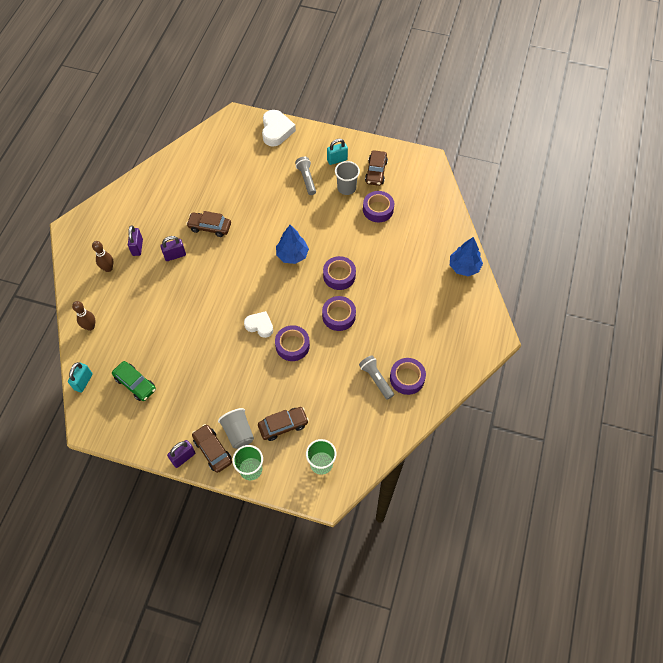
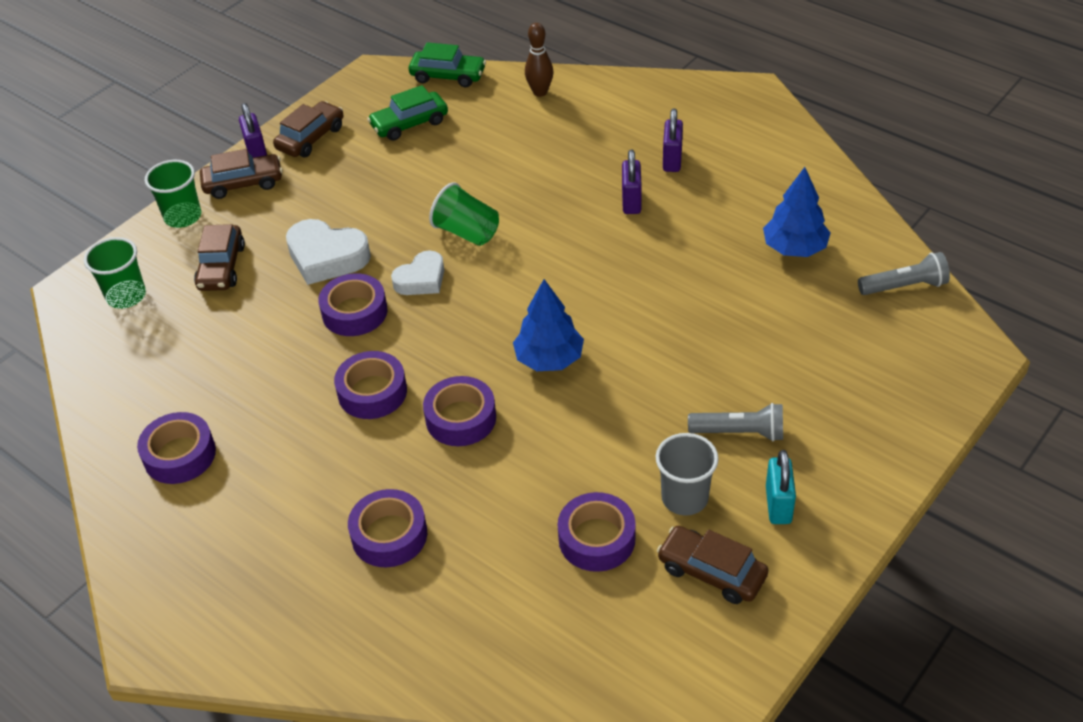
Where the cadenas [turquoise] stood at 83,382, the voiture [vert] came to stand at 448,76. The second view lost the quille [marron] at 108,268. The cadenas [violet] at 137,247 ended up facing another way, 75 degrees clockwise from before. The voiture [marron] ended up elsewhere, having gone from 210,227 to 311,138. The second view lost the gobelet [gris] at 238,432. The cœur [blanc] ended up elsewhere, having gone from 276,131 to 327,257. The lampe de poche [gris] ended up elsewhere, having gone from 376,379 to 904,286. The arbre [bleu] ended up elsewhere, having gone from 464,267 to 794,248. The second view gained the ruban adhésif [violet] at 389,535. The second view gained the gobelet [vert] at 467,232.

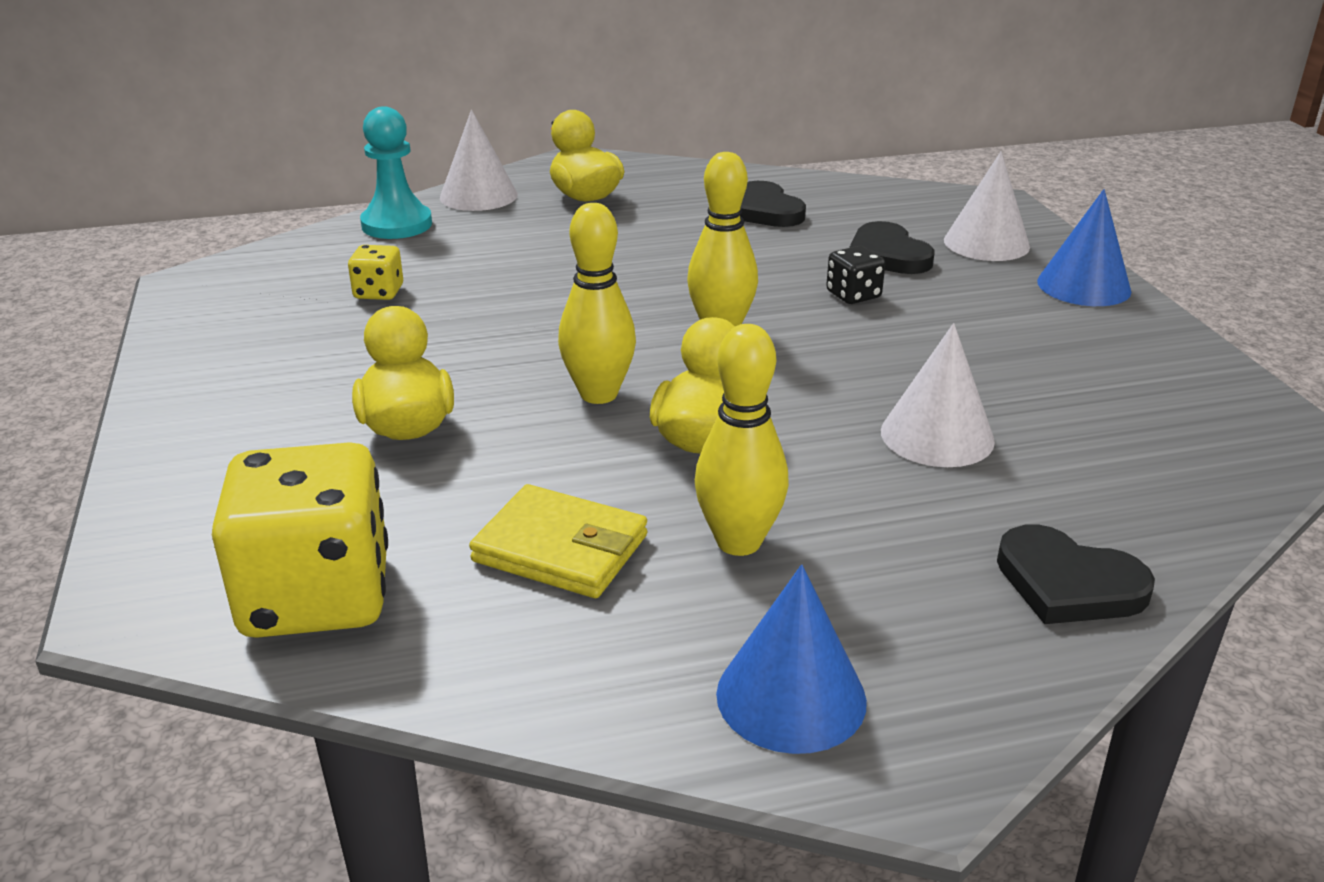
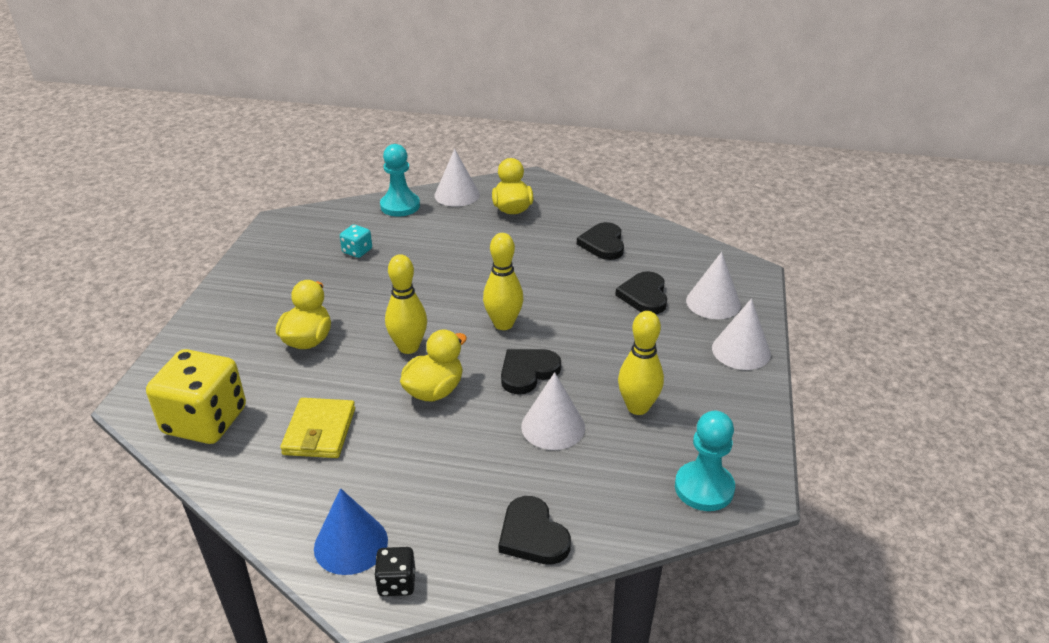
What was the dé [jaune] at 378,292 turned into the dé [turquoise] at 357,251. The portefeuille [jaune] at 560,548 ended up facing another way, 45 degrees clockwise from before. The quille [jaune] ended up elsewhere, having gone from 738,542 to 637,407. The dé [noir] ended up elsewhere, having gone from 853,295 to 397,583. What was the cône [bleu] at 1083,286 turned into the cône [blanc] at 741,351. The second view gained the cœur [noir] at 528,372. The second view gained the pion [turquoise] at 704,488.

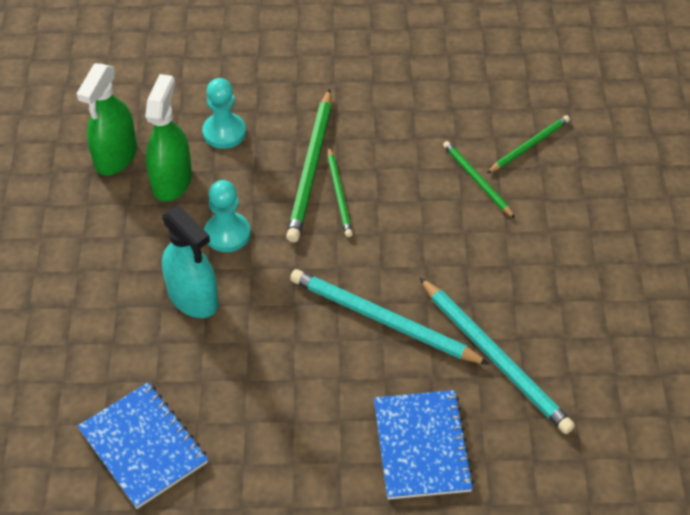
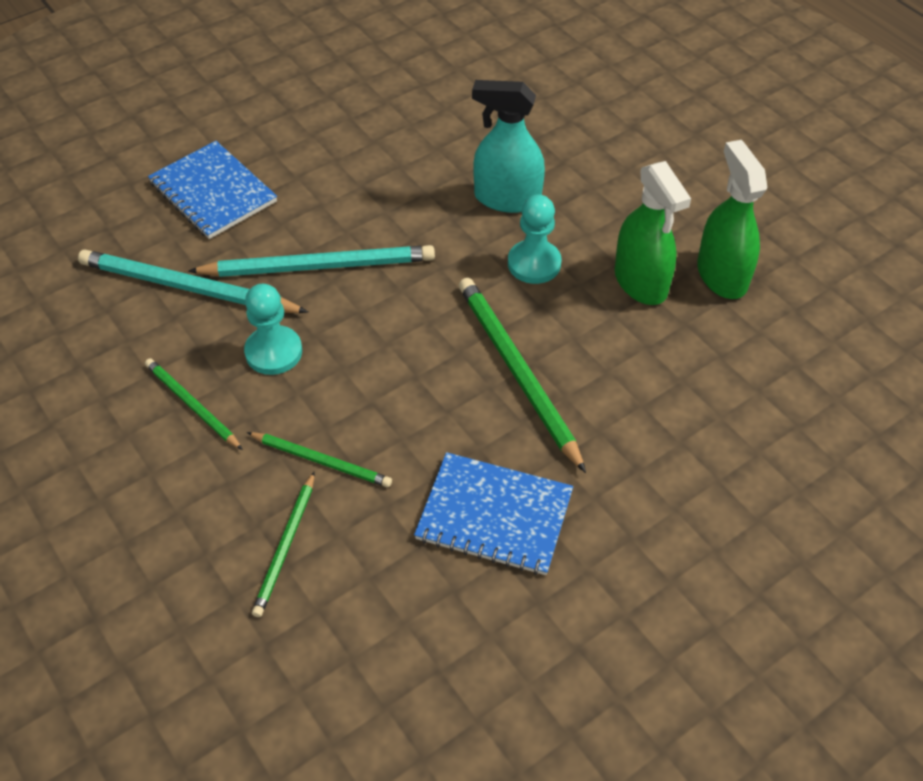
The carnet [bleu] ended up elsewhere, having gone from 143,446 to 494,515. The pion [turquoise] ended up elsewhere, having gone from 224,132 to 273,352. The crayon [vert] ended up elsewhere, having gone from 339,194 to 192,405.

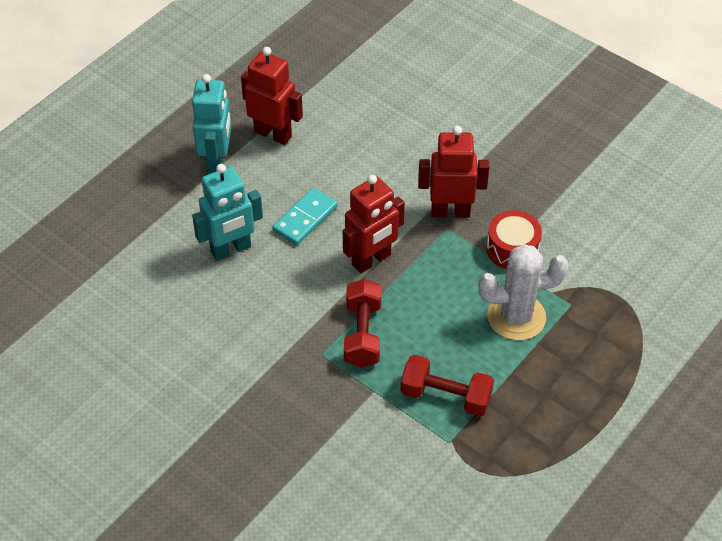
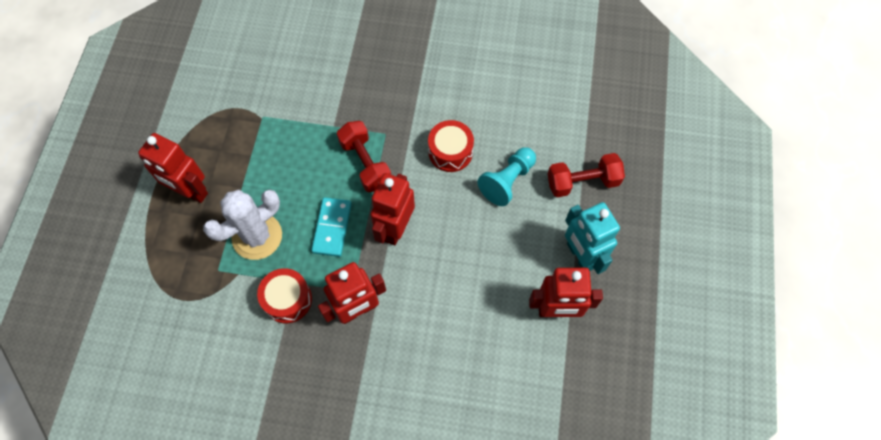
Where the robot [turquoise] stood at 231,250, the pion [turquoise] came to stand at 507,181. The domino [turquoise] ended up elsewhere, having gone from 305,218 to 332,228. The haltère [rouge] ended up elsewhere, having gone from 446,396 to 582,182. The second view gained the robot [rouge] at 190,192. The second view gained the tambour [rouge] at 450,152.

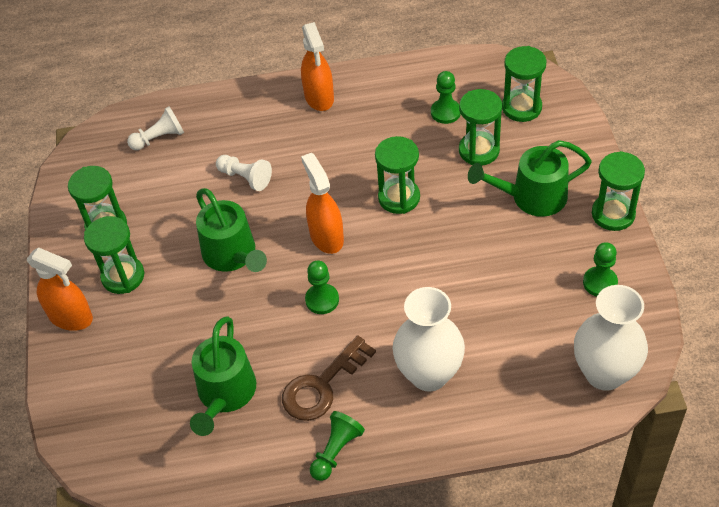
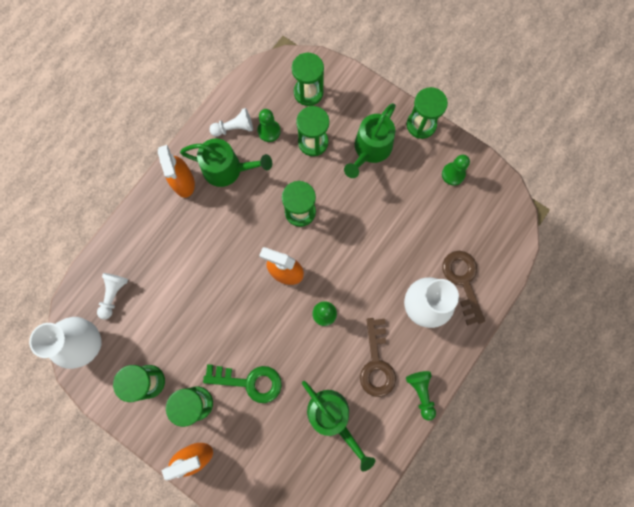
The arrosoir [vert] ended up elsewhere, having gone from 233,255 to 227,169. The pion [blanc] ended up elsewhere, having gone from 245,178 to 234,128. The vaporisateur [orange] at 319,97 ended up facing another way, 45 degrees clockwise from before. The vase [blanc] ended up elsewhere, having gone from 604,373 to 88,343. The second view gained the clé [vert] at 249,382. The second view gained the clé [marron] at 463,281.

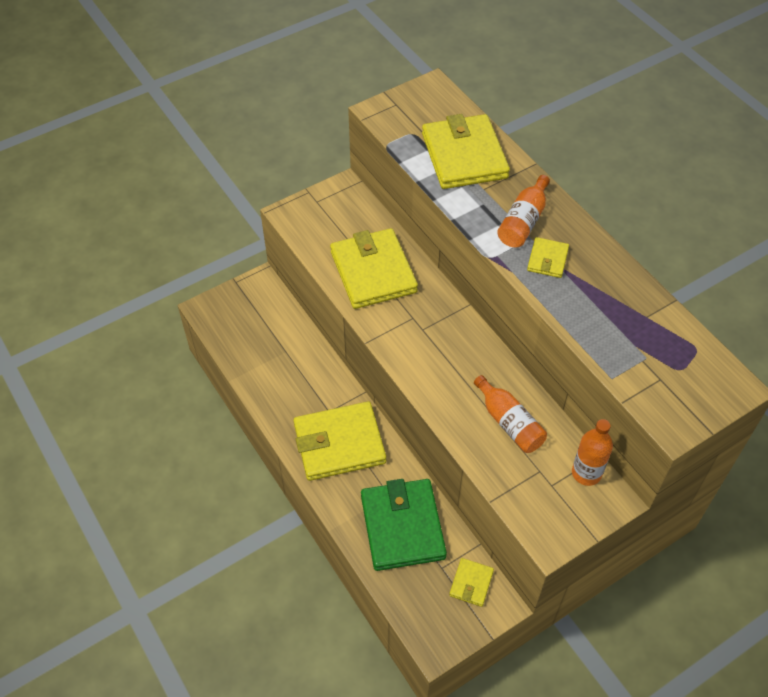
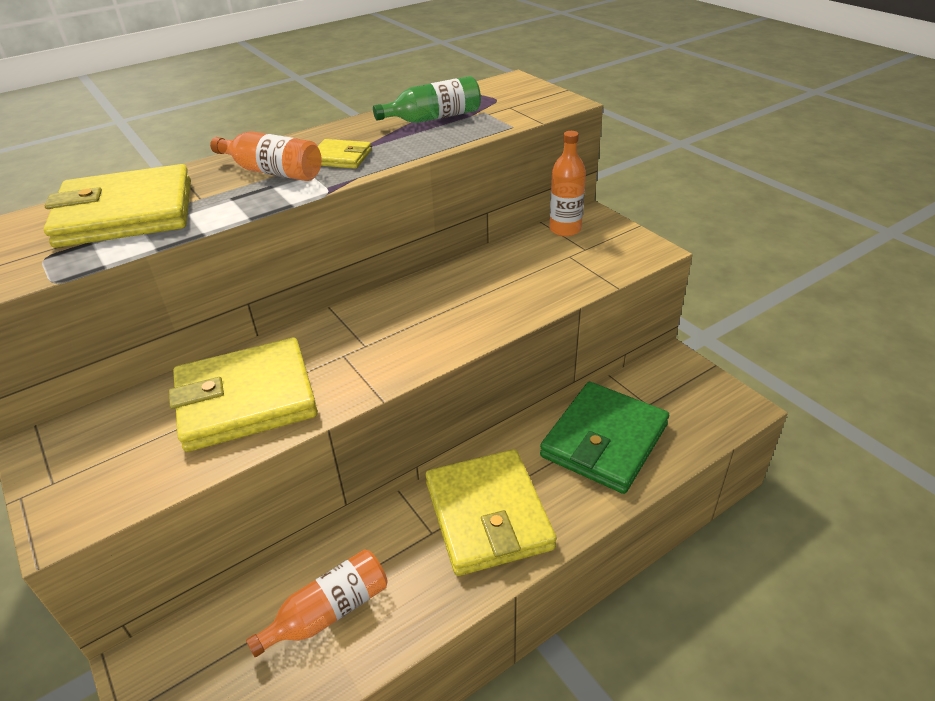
The portefeuille [vert] at 402,526 ended up facing another way, 45 degrees counterclockwise from before. The second view lost the portefeuille [jaune] at 471,583. The bouteille [orange] ended up elsewhere, having gone from 509,422 to 328,612. The second view gained the bouteille [vert] at 433,118.

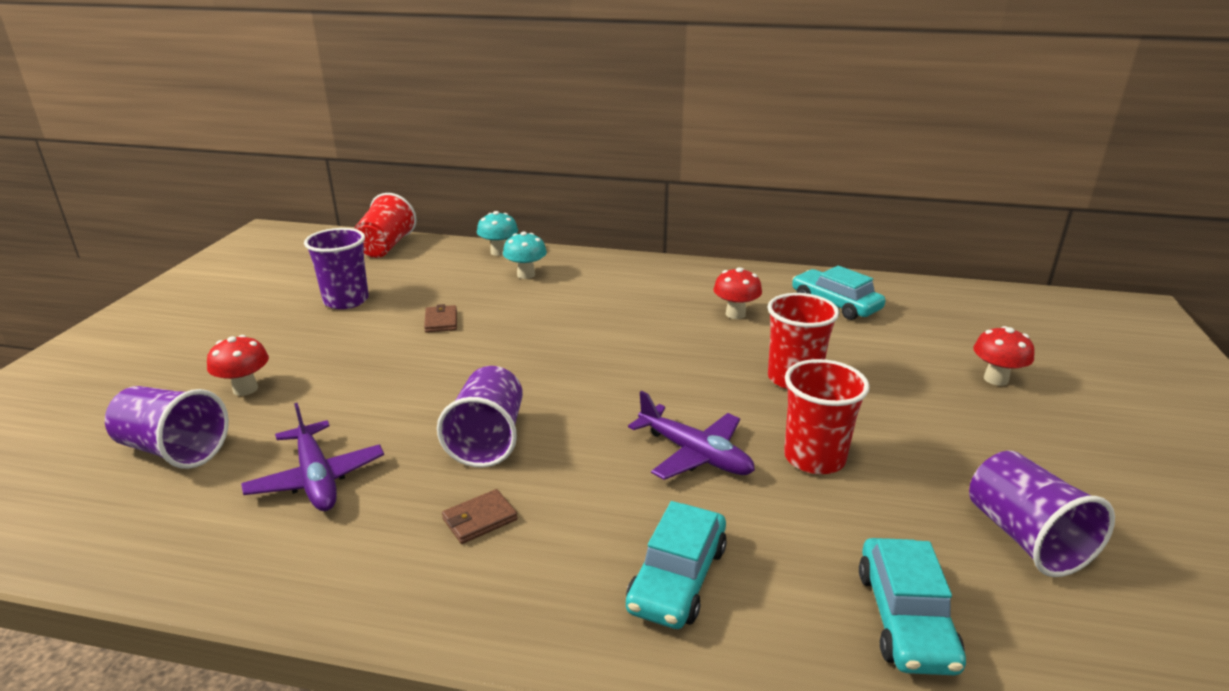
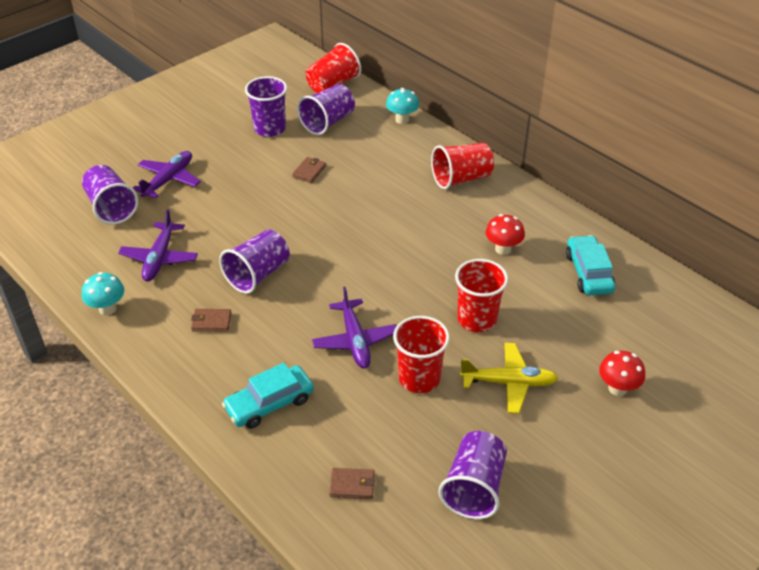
Where the champignon [rouge] stood at 245,389, the avion [violet] came to stand at 168,180. The champignon [turquoise] ended up elsewhere, having gone from 526,275 to 107,309. Where the voiture [turquoise] stood at 905,618, the portefeuille [marron] came to stand at 352,485. The second view gained the gobelet [violet] at 328,122. The second view gained the gobelet [rouge] at 461,179. The second view gained the avion [jaune] at 509,382.

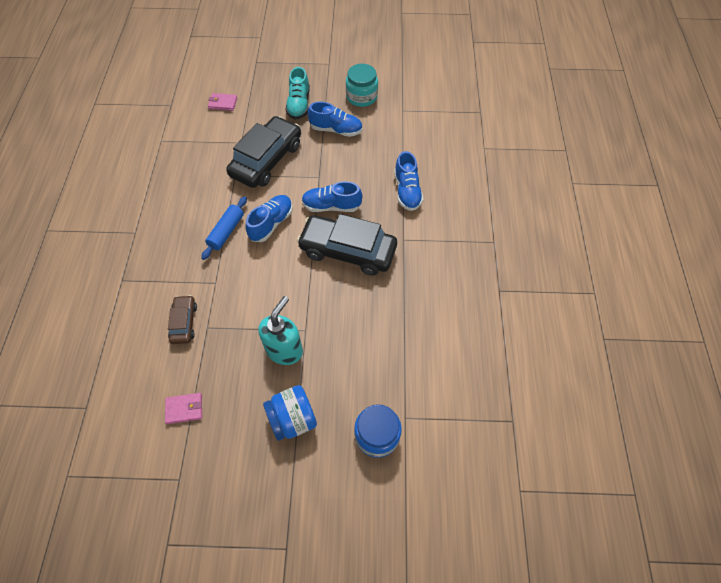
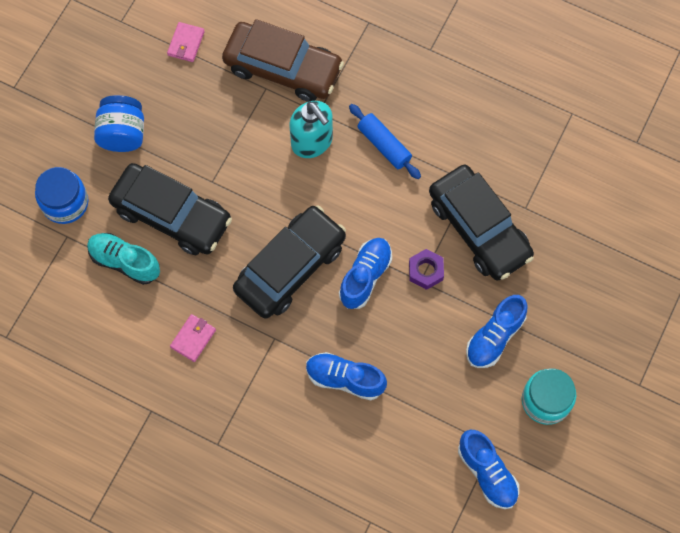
The size of the voiture [marron] at 184,322 changed by a factor of 1.98. The portefeuille [rose] ended up elsewhere, having gone from 223,103 to 193,338. The chaussure [bleu] ended up elsewhere, having gone from 271,223 to 487,473. The distributeur de savon [turquoise] ended up elsewhere, having gone from 284,350 to 312,142. The chaussure [turquoise] ended up elsewhere, having gone from 299,104 to 125,262. The second view gained the voiture [noir] at 172,215. The second view gained the écrou [violet] at 426,271.

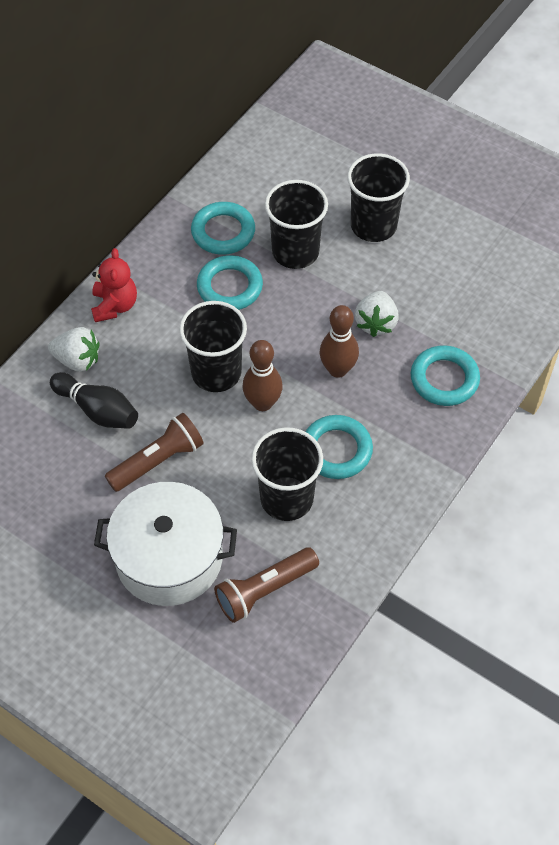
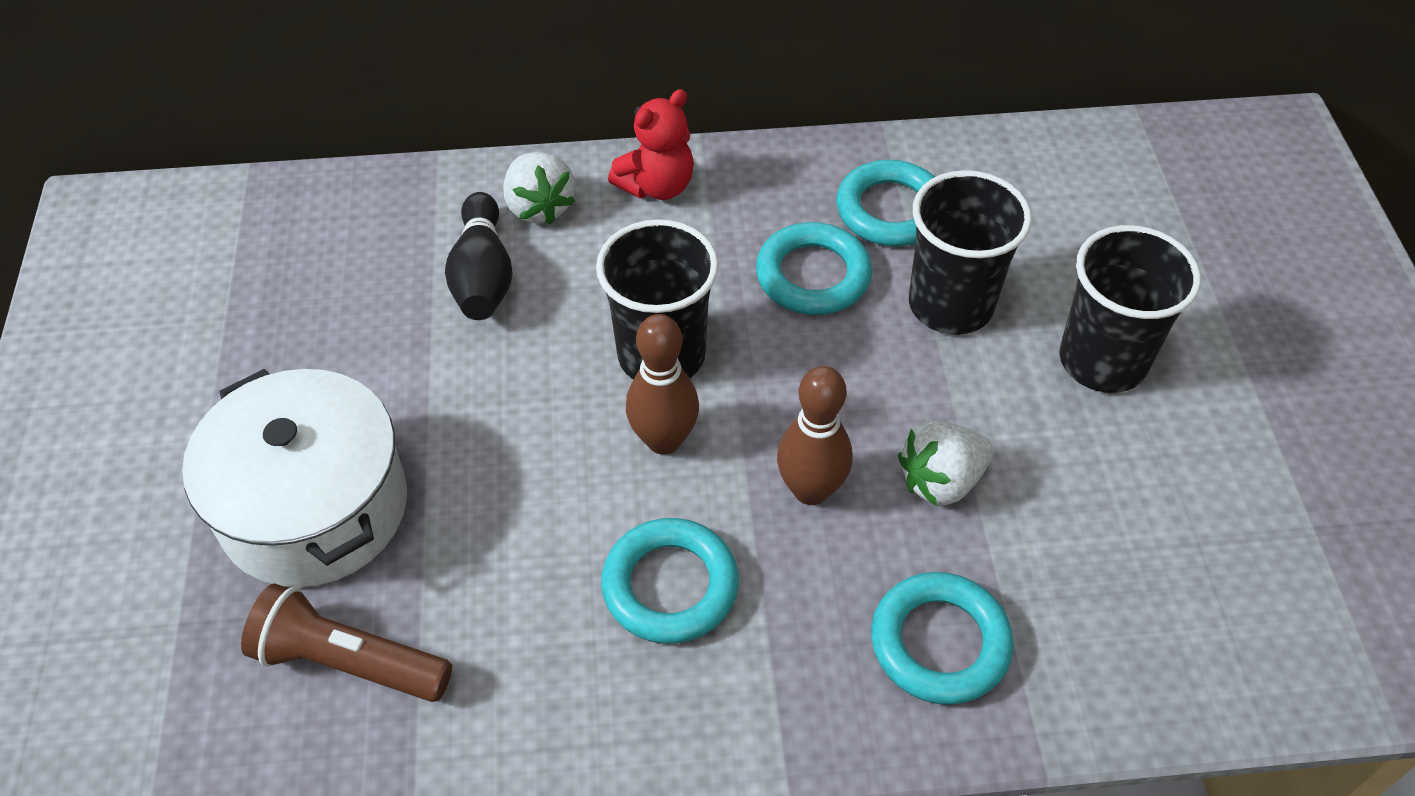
The second view lost the lampe de poche [marron] at 157,461. The second view lost the gobelet [noir] at 286,498.

